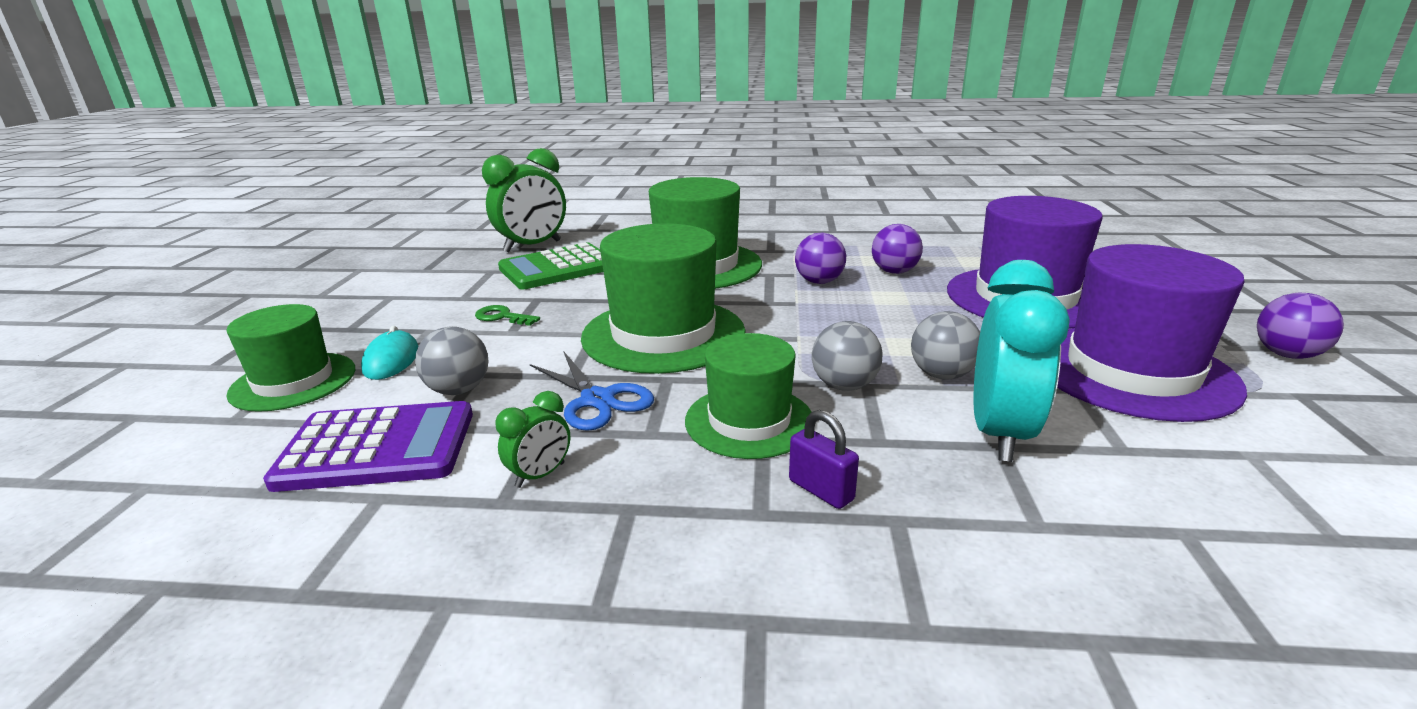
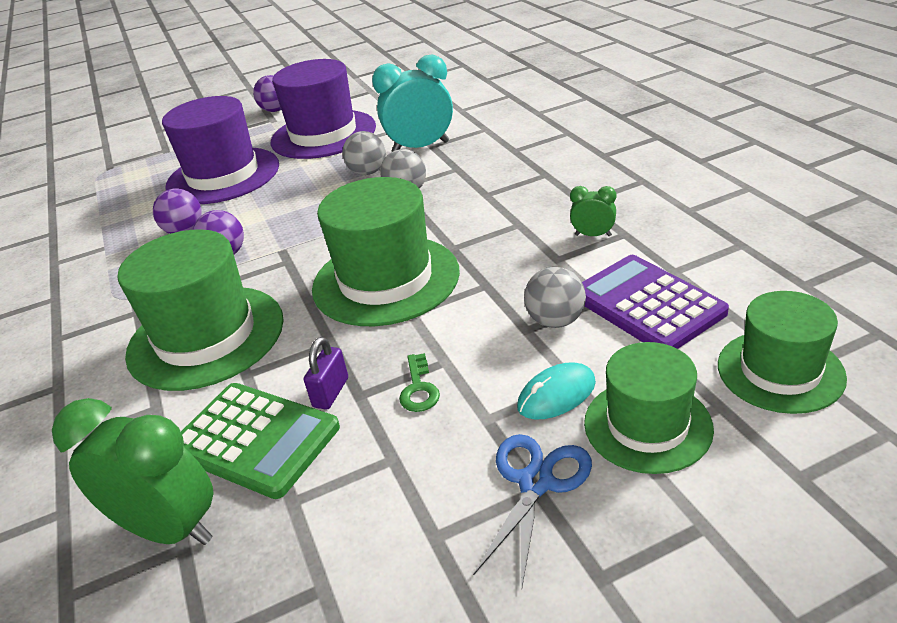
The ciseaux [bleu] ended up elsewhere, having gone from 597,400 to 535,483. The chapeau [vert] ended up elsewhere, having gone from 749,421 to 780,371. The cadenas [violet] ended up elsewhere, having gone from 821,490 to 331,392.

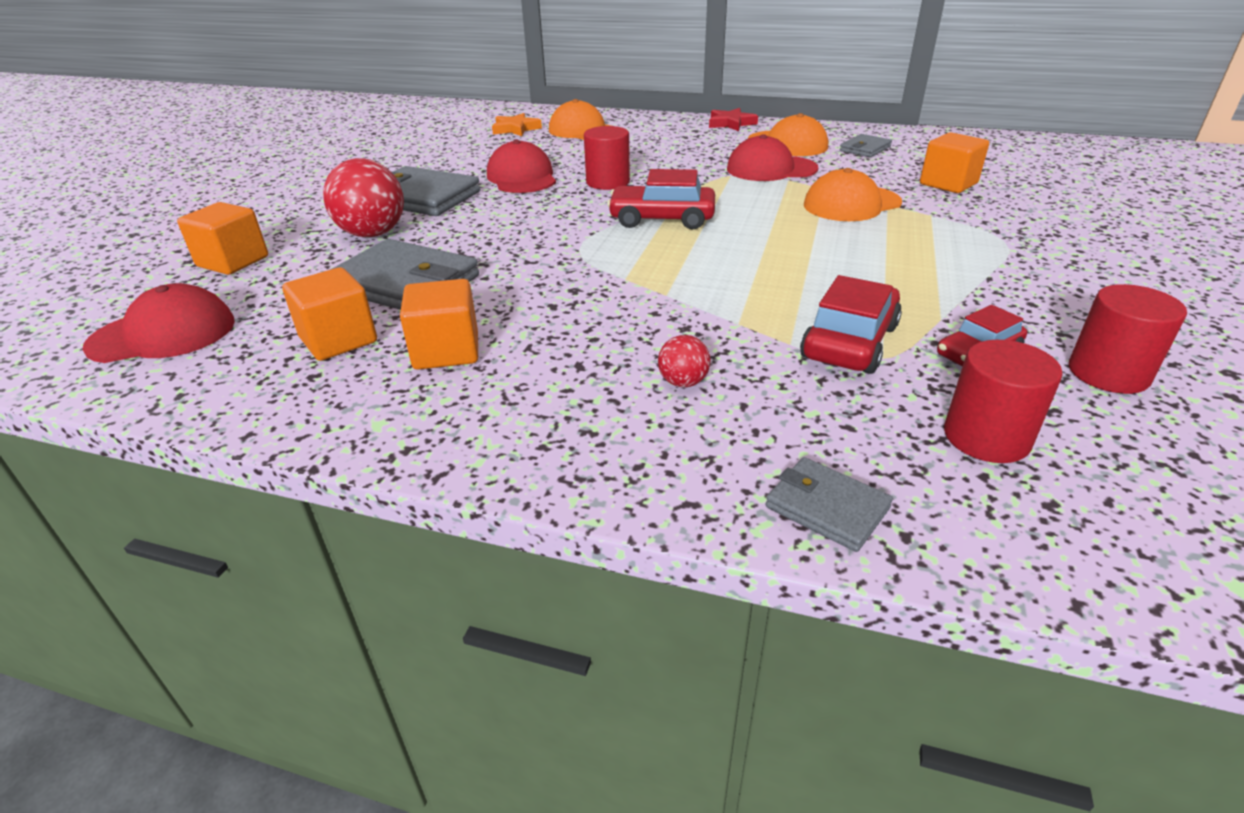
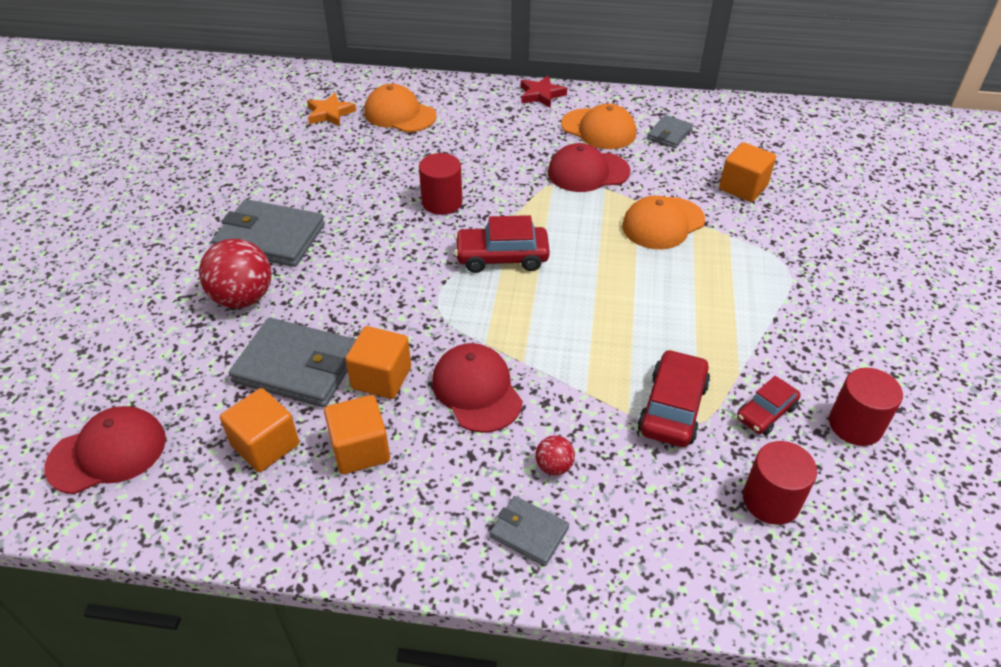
The cube [orange] ended up elsewhere, having gone from 233,261 to 381,378. The casquette [rouge] ended up elsewhere, having gone from 522,177 to 476,390. The portefeuille [gris] ended up elsewhere, having gone from 827,507 to 529,532.

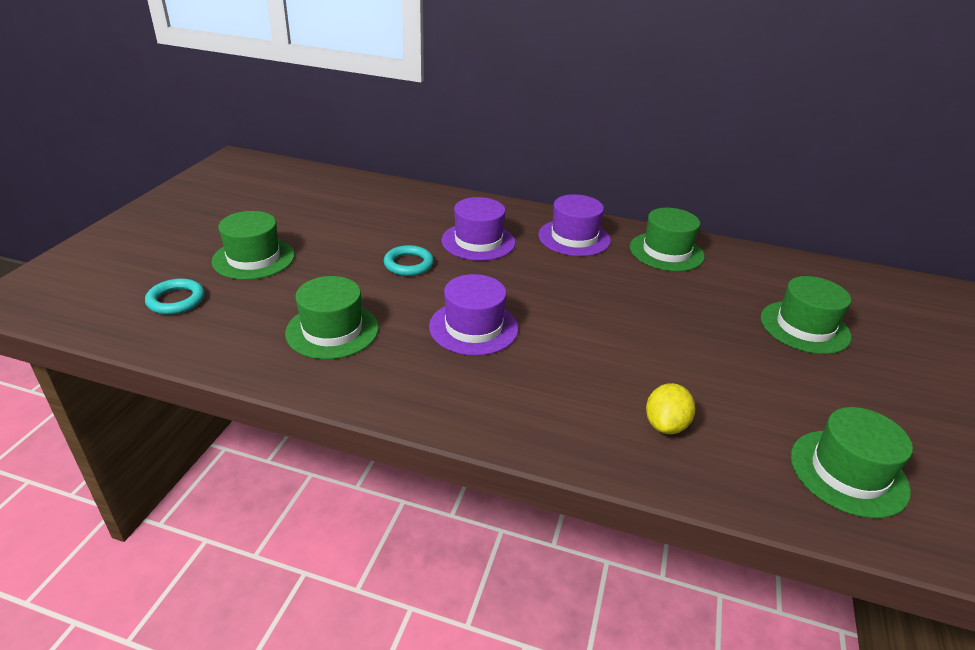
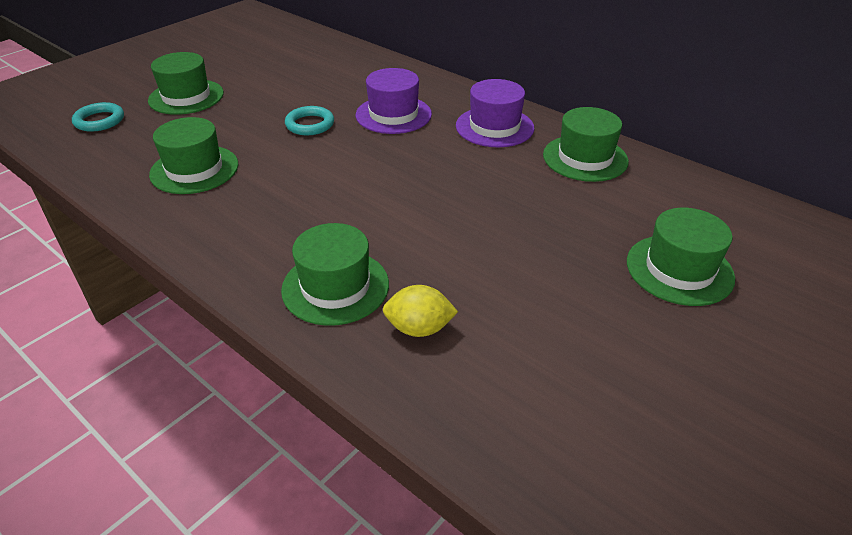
The second view lost the chapeau [violet] at 473,327. The citron [jaune] at 665,425 ended up facing another way, 45 degrees clockwise from before. The chapeau [vert] ended up elsewhere, having gone from 848,472 to 335,287.

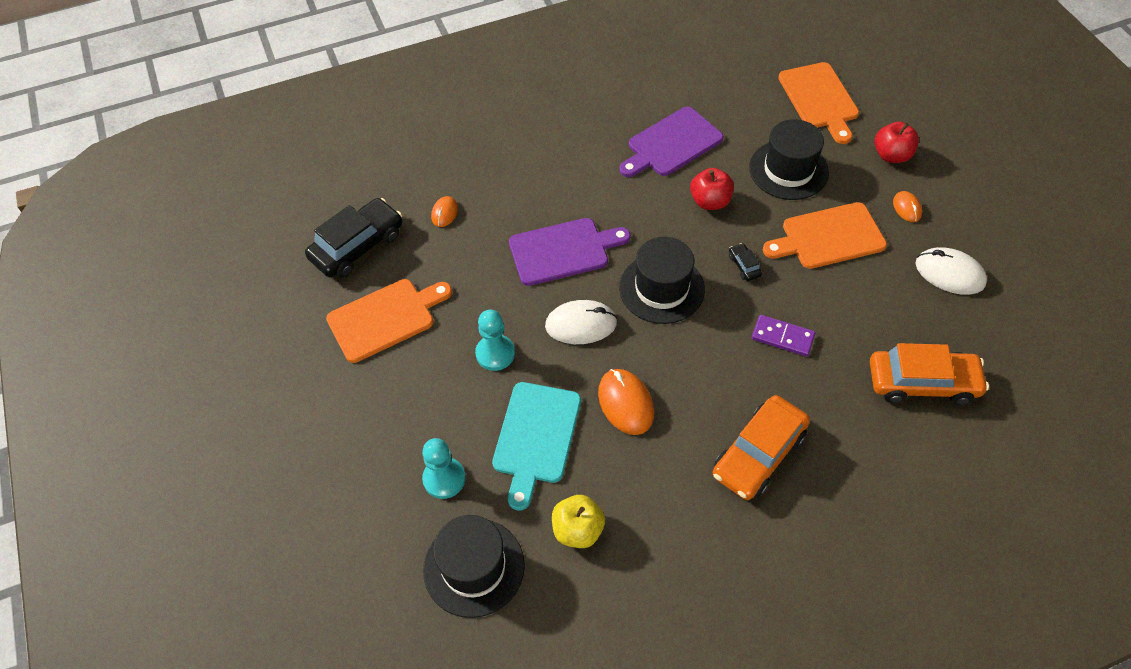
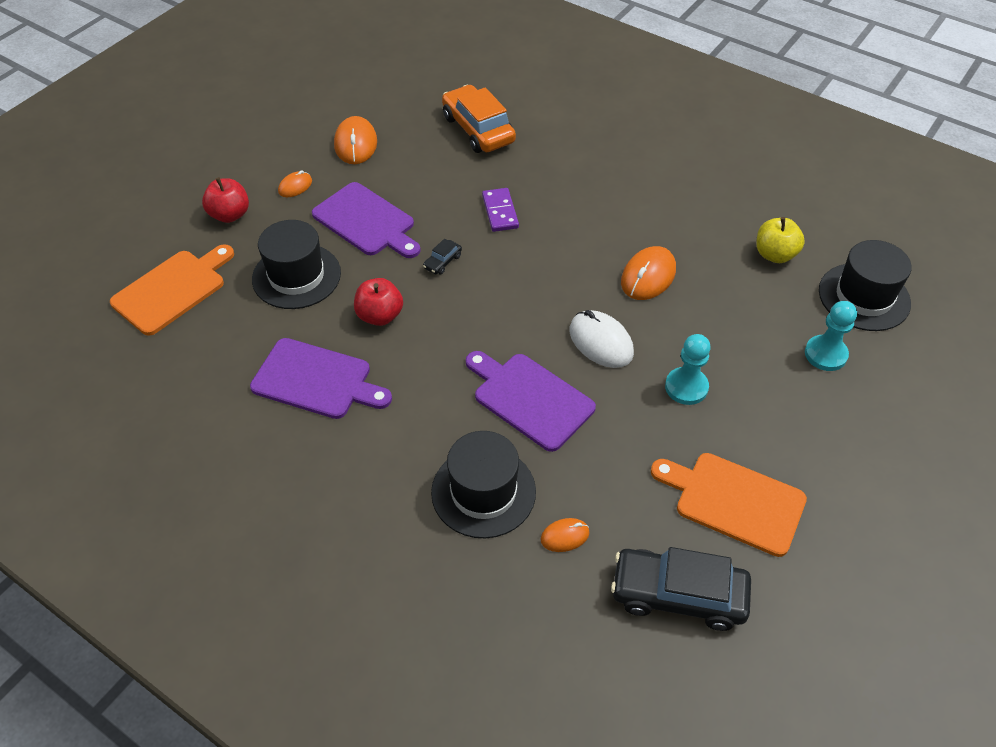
The second view lost the planche à découper [turquoise] at 536,437. The chapeau [noir] ended up elsewhere, having gone from 661,288 to 483,492. The second view lost the voiture [orange] at 758,454. What was the planche à découper [orange] at 828,237 turned into the planche à découper [violet] at 367,221. What was the souris [blanc] at 949,273 turned into the souris [orange] at 355,144.

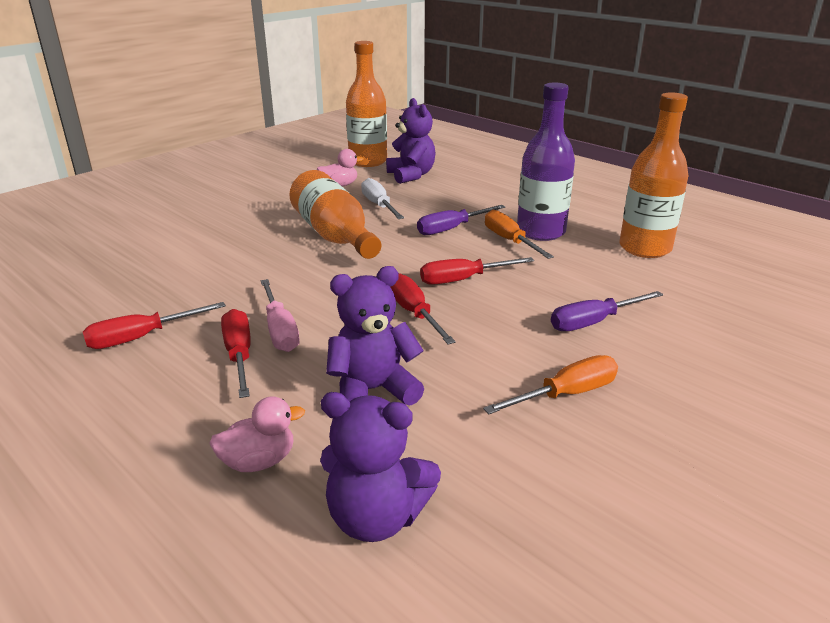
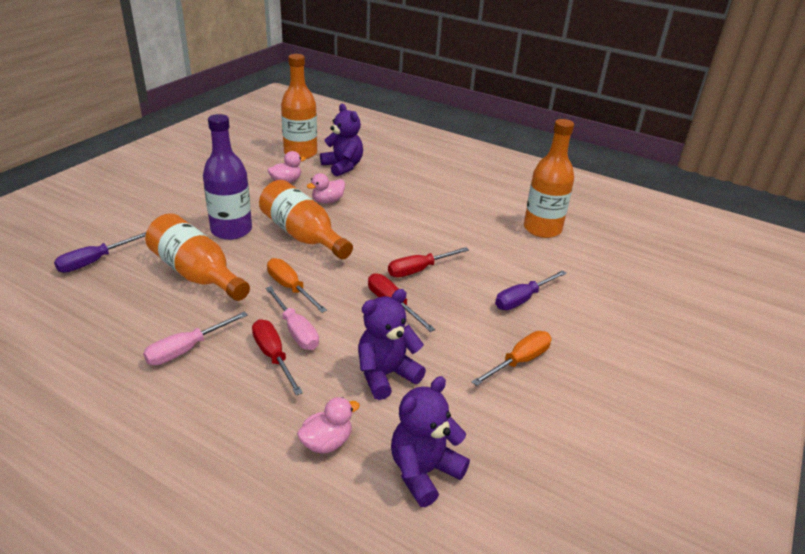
What was the tournevis [rouge] at 142,337 turned into the tournevis [rose] at 187,349. The ours en peluche [violet] at 376,517 ended up facing another way, 135 degrees clockwise from before. Where the tournevis [blanc] stood at 379,205, the canard [rose] came to stand at 327,201. The tournevis [violet] ended up elsewhere, having gone from 451,229 to 94,261. The tournevis [orange] ended up elsewhere, having gone from 509,241 to 290,288. The bouteille [violet] ended up elsewhere, having gone from 541,232 to 231,230. The second view gained the bouteille [orange] at 197,274.

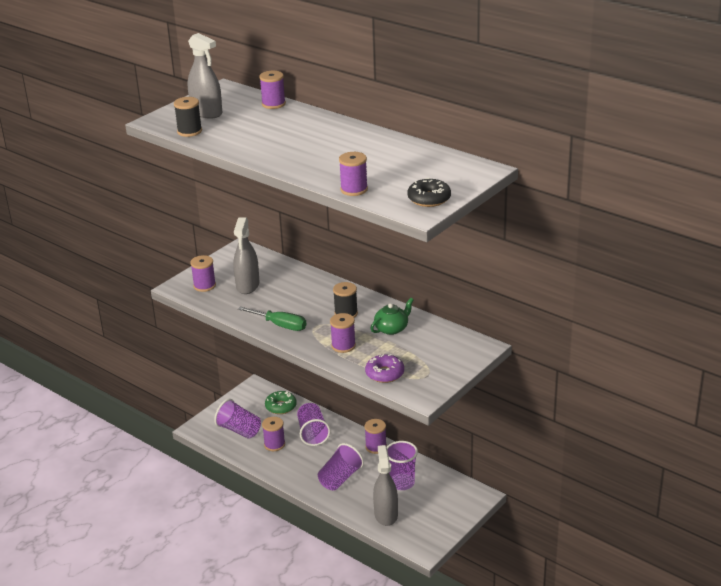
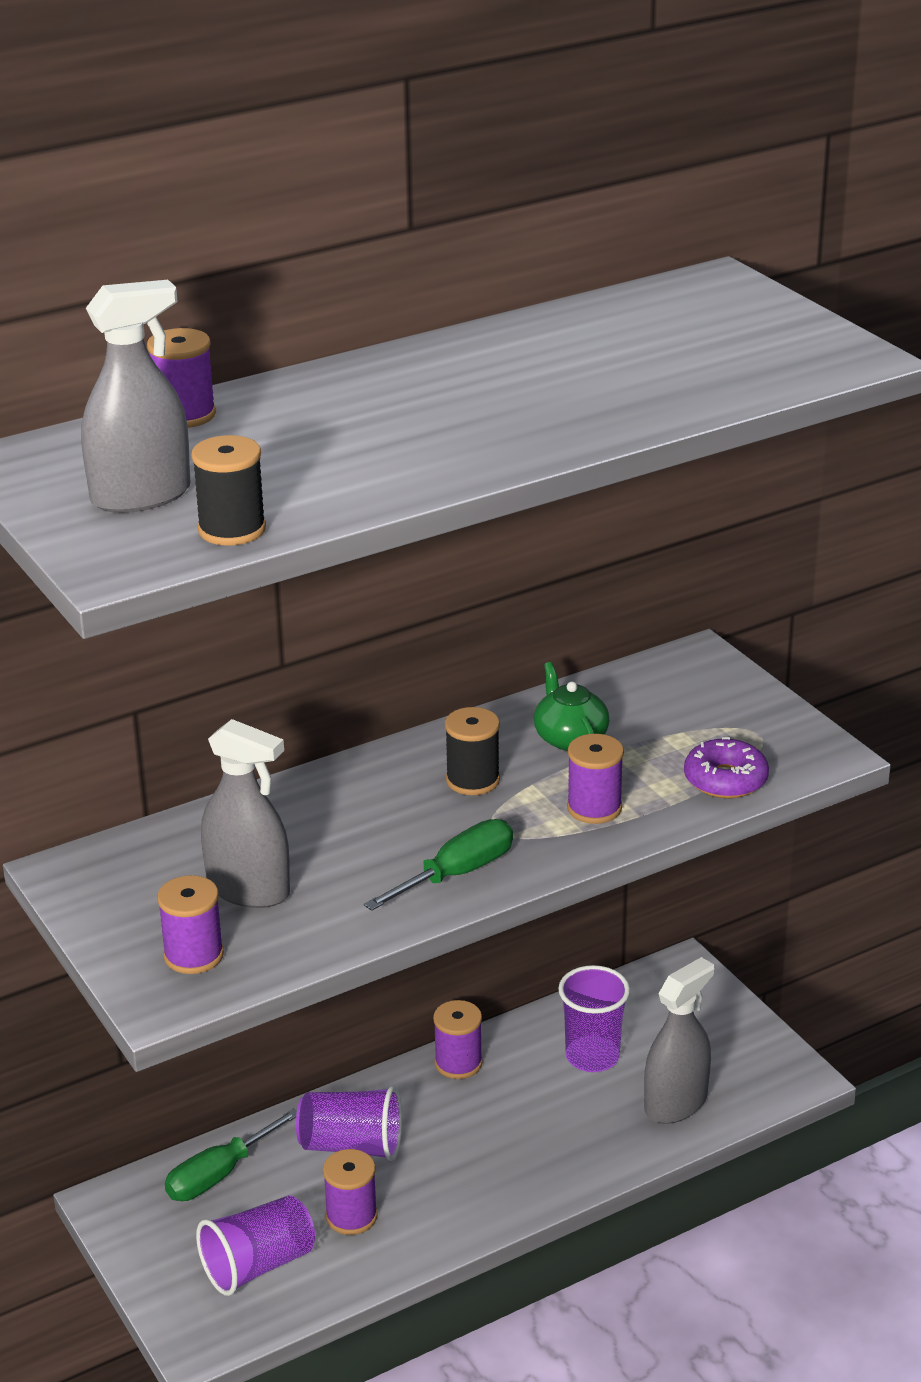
Where the beignet [vert] stood at 281,406, the tournevis [vert] came to stand at 219,1174. The second view lost the gobelet [violet] at 340,478. The second view lost the bobine [violet] at 354,189. The vaporisateur [gris] at 386,515 ended up facing another way, 120 degrees clockwise from before. The second view lost the beignet [noir] at 429,199.

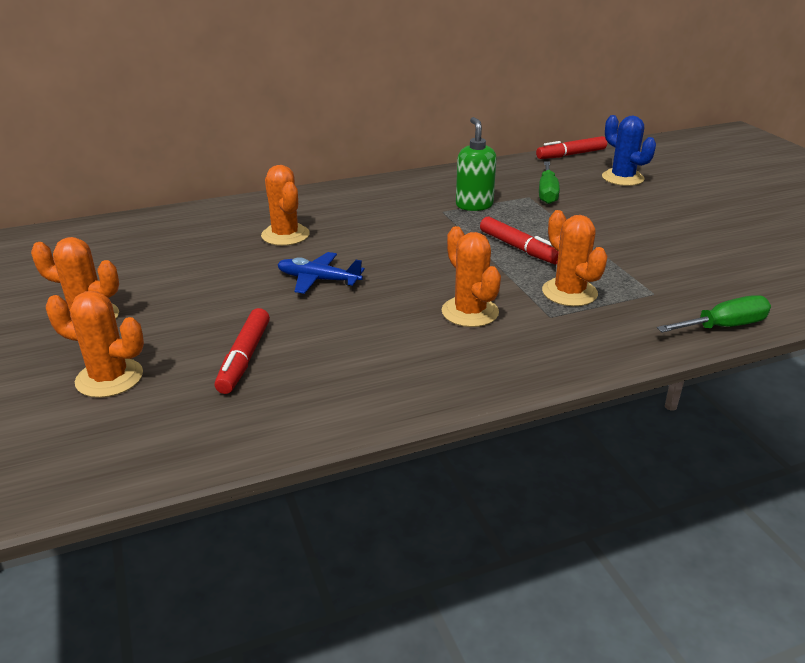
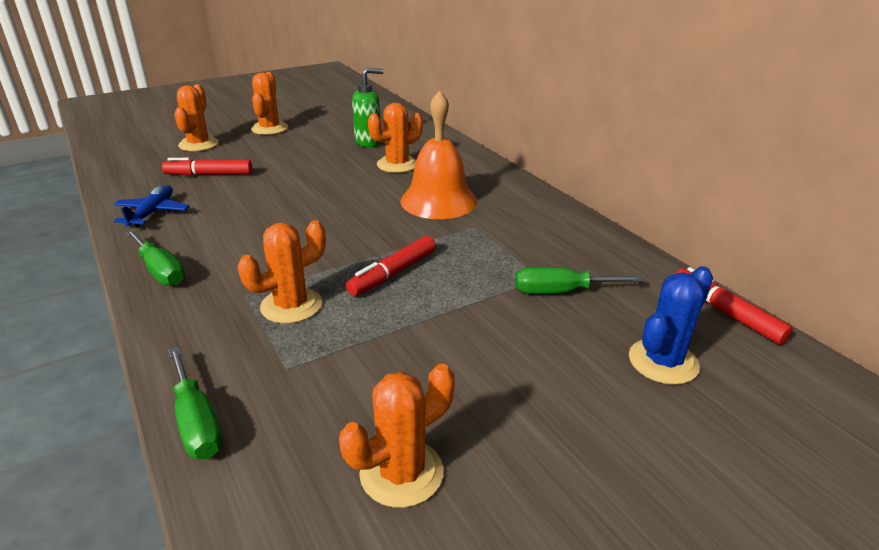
The avion [bleu] ended up elsewhere, having gone from 318,280 to 152,213. The cactus [orange] ended up elsewhere, having gone from 470,312 to 401,473. The distributeur de savon [vert] ended up elsewhere, having gone from 474,205 to 368,142. The second view gained the tournevis [vert] at 160,271. The second view gained the cloche [orange] at 438,201.

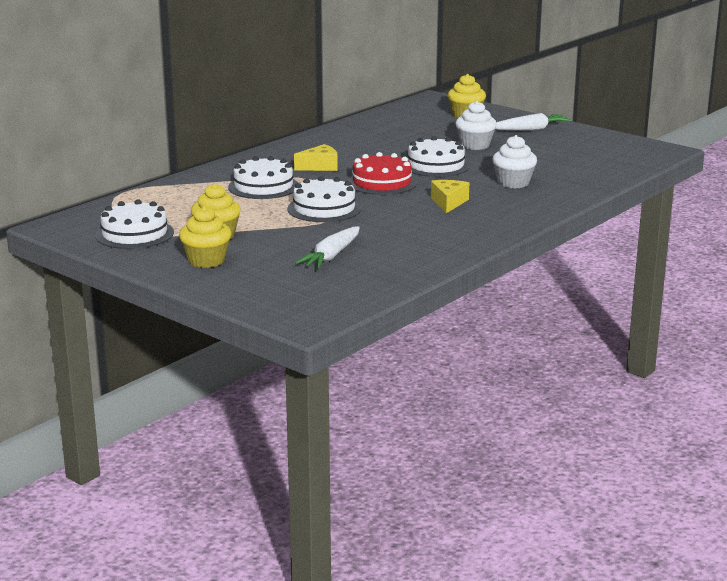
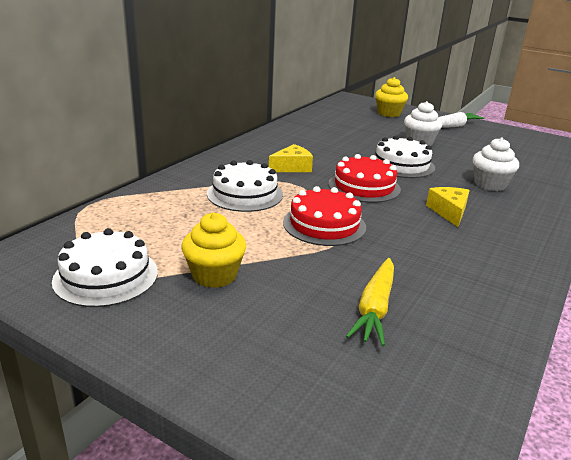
The second view lost the muffin [jaune] at 206,261. What was the gâteau [blanc] at 324,209 turned into the gâteau [rouge] at 324,224. What was the carotte [blanc] at 331,256 turned into the carotte [jaune] at 375,308.

